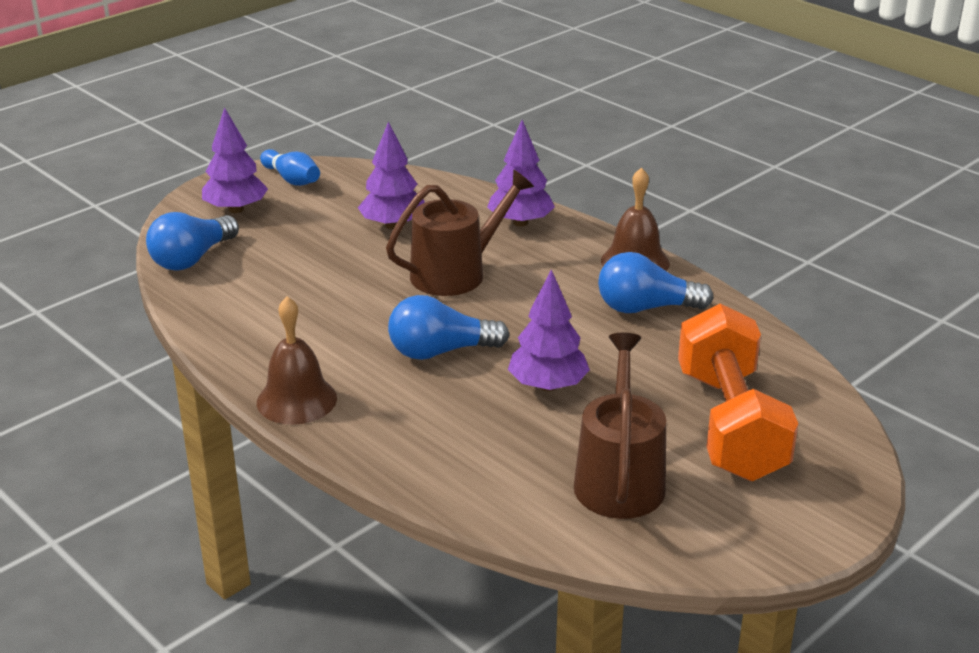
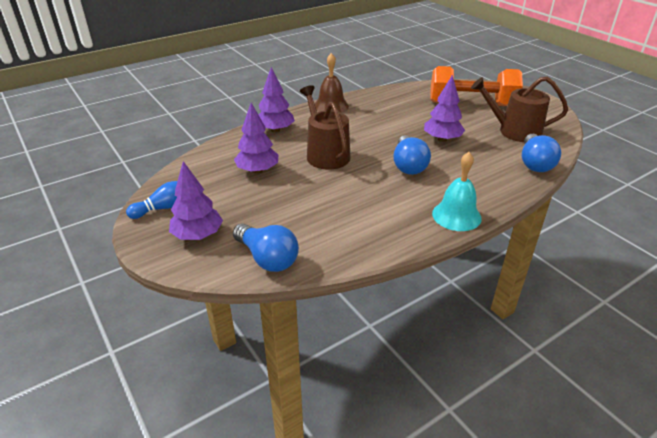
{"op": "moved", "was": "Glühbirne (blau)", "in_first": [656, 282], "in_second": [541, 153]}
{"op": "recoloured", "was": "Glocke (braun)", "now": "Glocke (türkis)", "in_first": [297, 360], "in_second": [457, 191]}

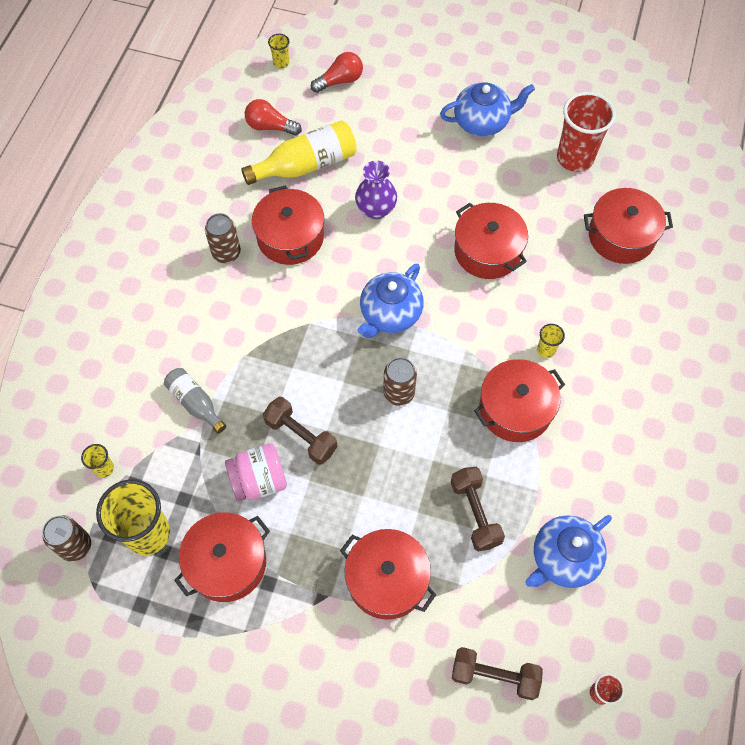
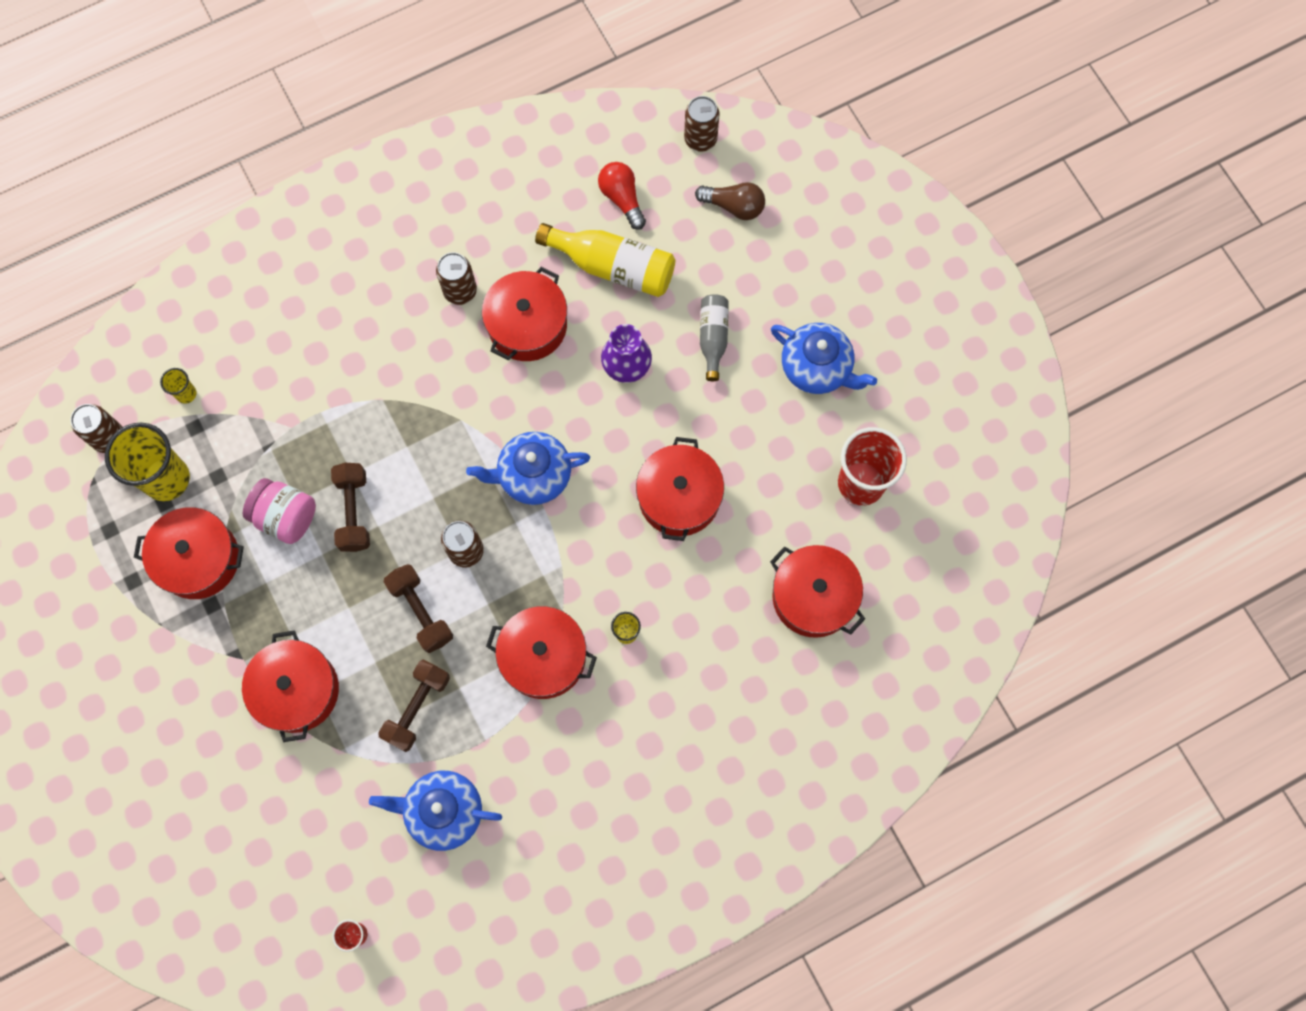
{"op": "moved", "was": "Flasche (grau)", "in_first": [195, 401], "in_second": [714, 337]}
{"op": "moved", "was": "Hantel (braun)", "in_first": [497, 673], "in_second": [418, 608]}
{"op": "replaced", "was": "Becher (gelb)", "now": "Dose (braun)", "in_first": [278, 51], "in_second": [701, 123]}
{"op": "recoloured", "was": "Glühbirne (rot)", "now": "Glühbirne (braun)", "in_first": [337, 72], "in_second": [730, 201]}

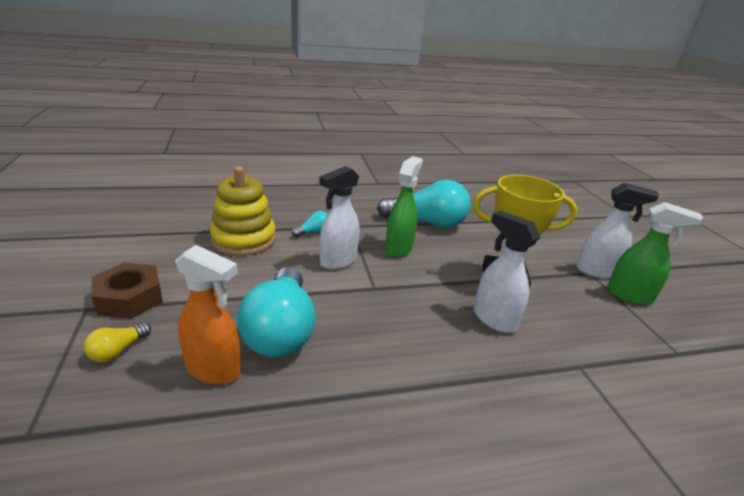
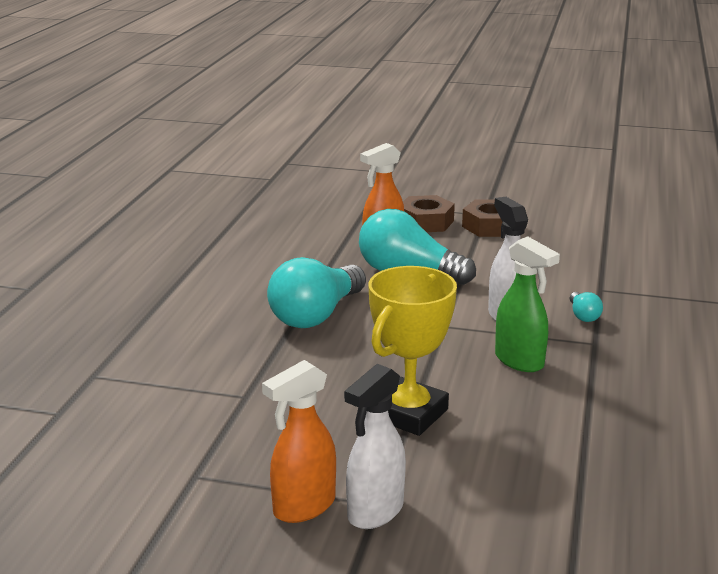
{"op": "removed", "was": "Stapelspielzeug (gelb)", "in_first": [243, 211]}
{"op": "removed", "was": "Sprühflasche (weiß)", "in_first": [507, 272]}
{"op": "moved", "was": "Glühbirne (türkis)", "in_first": [424, 204], "in_second": [316, 292]}
{"op": "replaced", "was": "Glühbirne (gelb)", "now": "Sechskantmutter (braun)", "in_first": [117, 343], "in_second": [429, 213]}
{"op": "recoloured", "was": "Sprühflasche (grün)", "now": "Sprühflasche (orange)", "in_first": [655, 253], "in_second": [299, 441]}

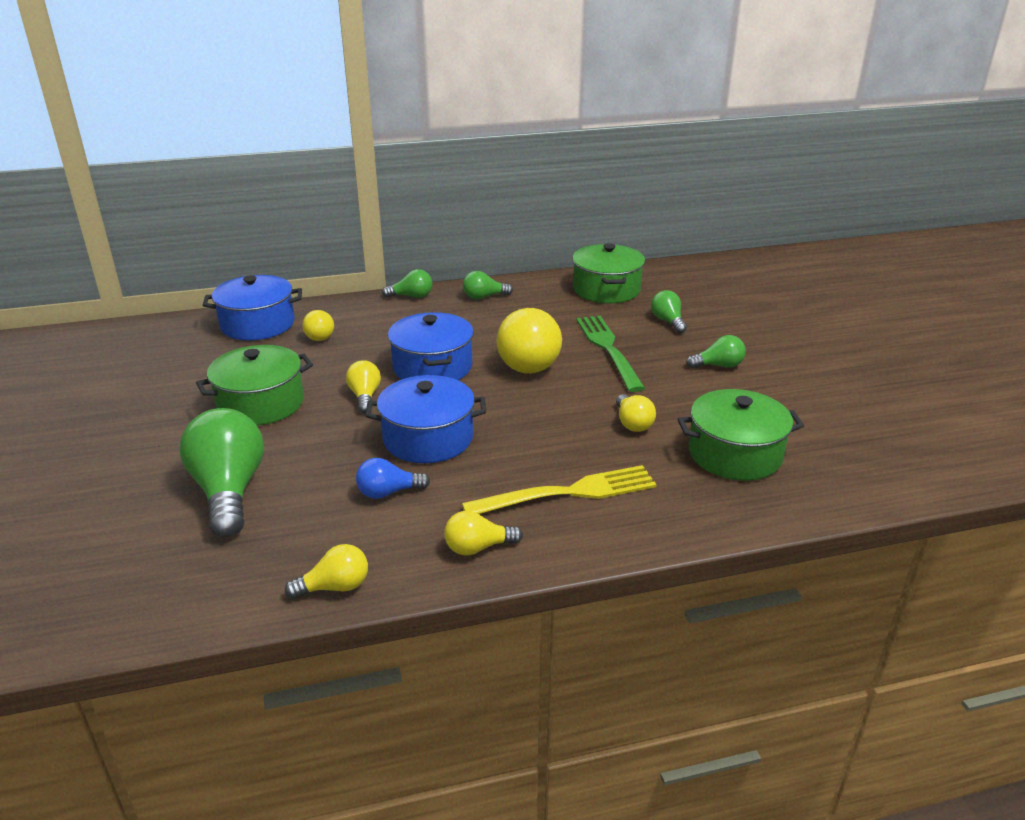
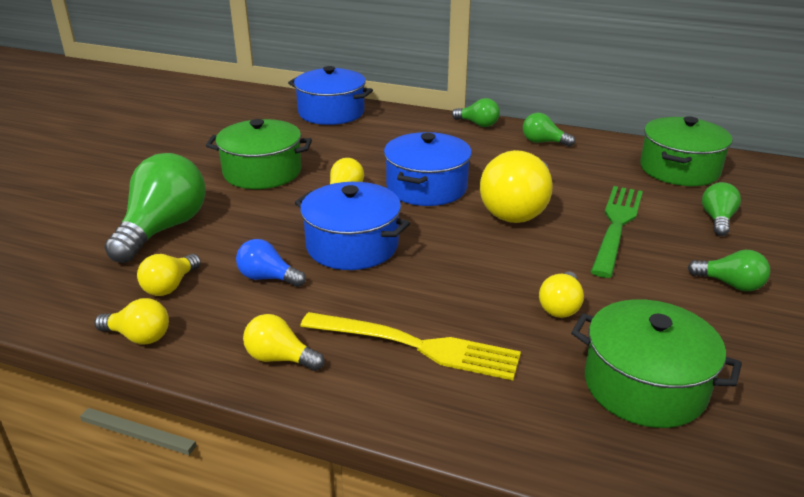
{"op": "moved", "was": "Glühbirne (gelb)", "in_first": [318, 325], "in_second": [169, 275]}

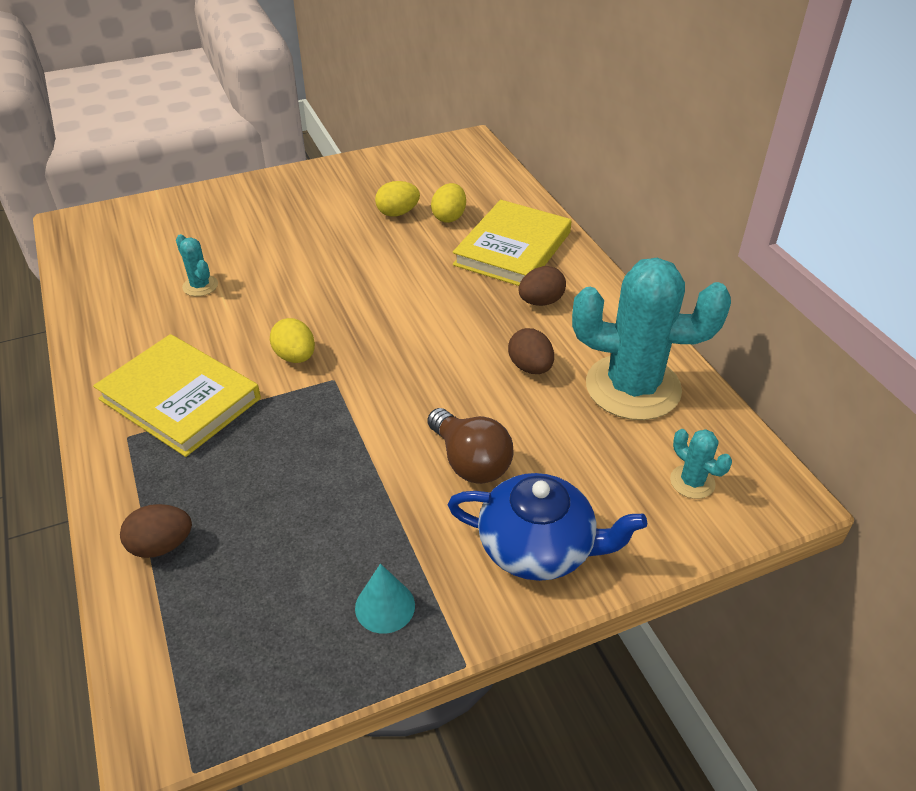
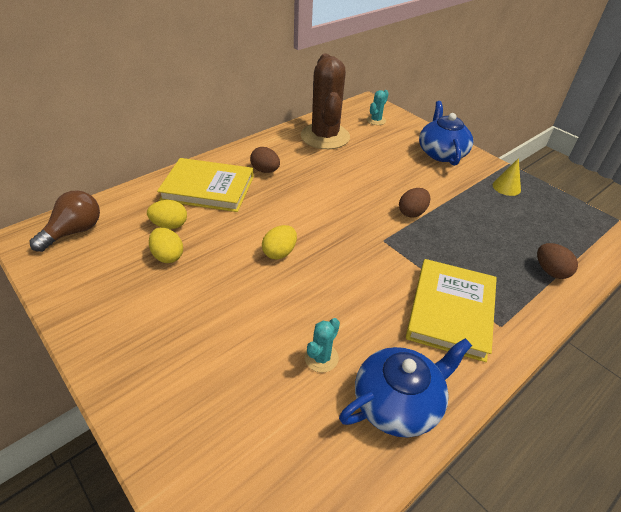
{"op": "added", "now": "Teekanne (blau)", "in_second": [405, 388]}
{"op": "moved", "was": "Ei (gelb)", "in_first": [292, 340], "in_second": [279, 242]}
{"op": "moved", "was": "Glühbirne (braun)", "in_first": [470, 446], "in_second": [65, 221]}
{"op": "moved", "was": "Ei (braun)", "in_first": [531, 351], "in_second": [414, 203]}
{"op": "recoloured", "was": "Kegel (türkis)", "now": "Kegel (gelb)", "in_first": [385, 599], "in_second": [507, 177]}
{"op": "recoloured", "was": "Kaktus (türkis)", "now": "Kaktus (braun)", "in_first": [651, 339], "in_second": [325, 101]}

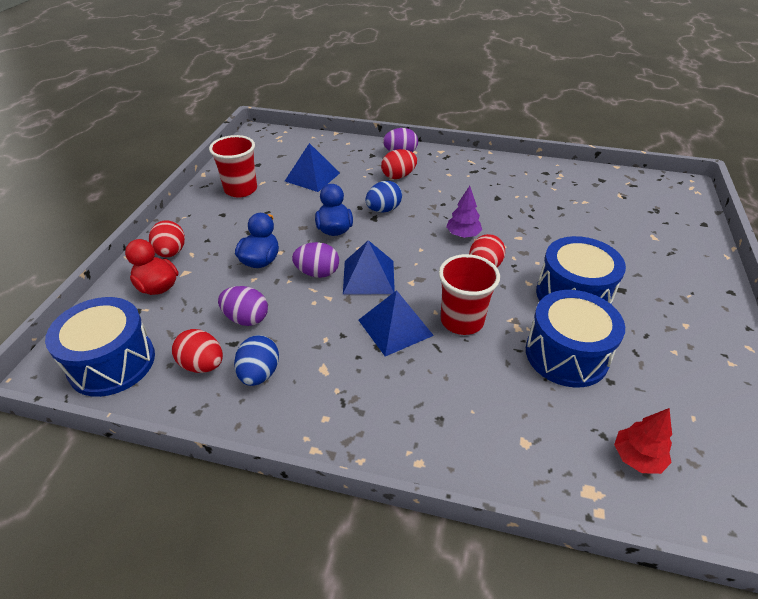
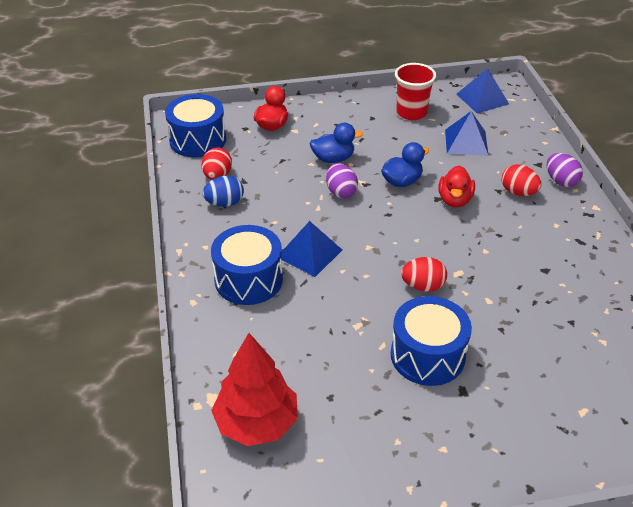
{"op": "removed", "was": "Ei (rot)", "in_first": [167, 239]}
{"op": "removed", "was": "Ei (lila)", "in_first": [243, 306]}
{"op": "removed", "was": "Becher (rot)", "in_first": [469, 294]}
{"op": "removed", "was": "Baum (lila)", "in_first": [464, 212]}
{"op": "moved", "was": "Pyramide (blau)", "in_first": [369, 267], "in_second": [482, 90]}
{"op": "moved", "was": "Trommel (blau)", "in_first": [575, 339], "in_second": [247, 265]}
{"op": "replaced", "was": "Ei (blau)", "now": "Ente (rot)", "in_first": [383, 197], "in_second": [457, 186]}
{"op": "resized", "was": "Baum (rot)", "in_first": [643, 441], "in_second": [254, 389], "ratio": 1.92}

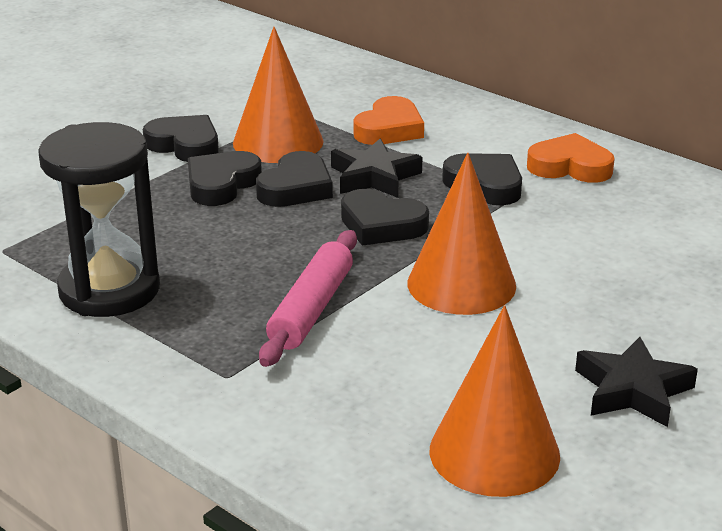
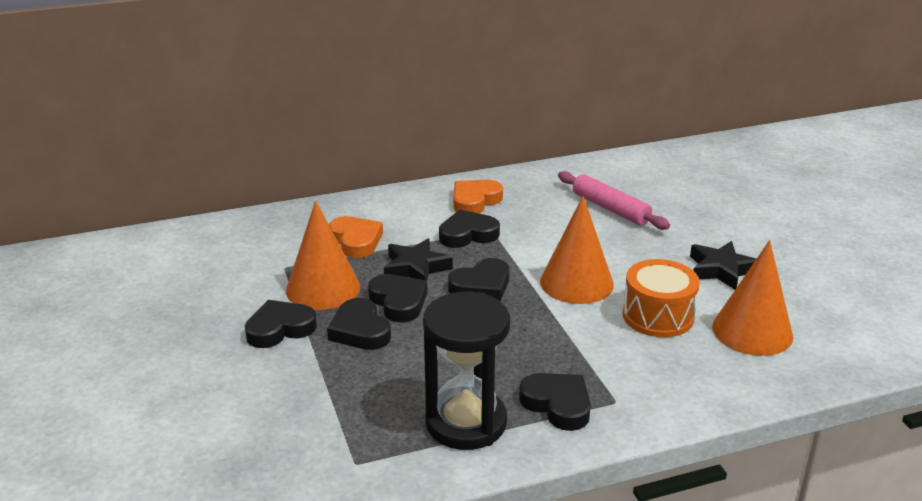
{"op": "added", "now": "Herz (schwarz)", "in_second": [555, 402]}
{"op": "added", "now": "Trommel (orange)", "in_second": [661, 298]}
{"op": "moved", "was": "Nudelholz (rosa)", "in_first": [308, 298], "in_second": [614, 200]}

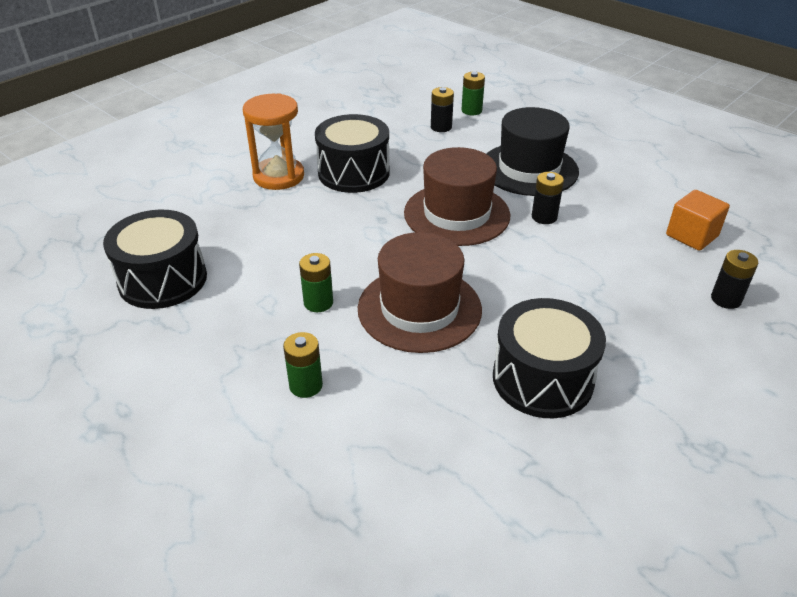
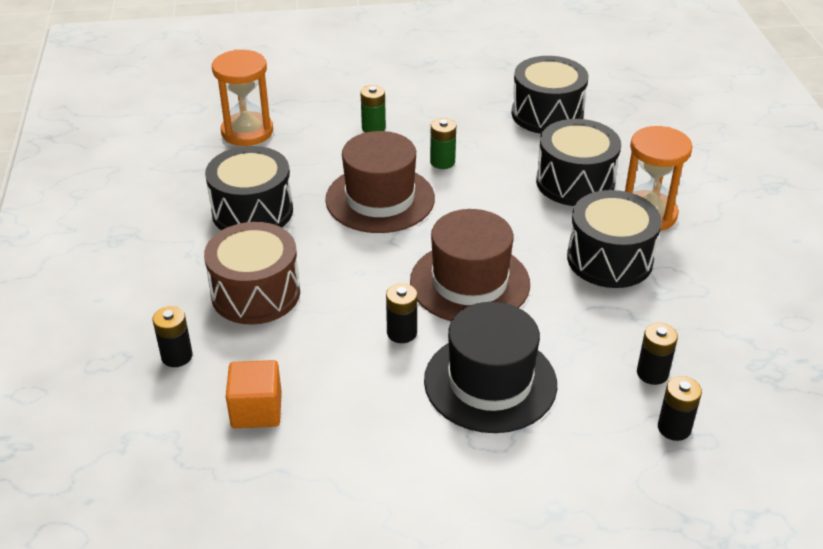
{"op": "added", "now": "Trommel (braun)", "in_second": [252, 273]}
{"op": "added", "now": "Sanduhr (orange)", "in_second": [242, 98]}
{"op": "added", "now": "Trommel (schwarz)", "in_second": [578, 162]}
{"op": "recoloured", "was": "Batterie (grün)", "now": "Batterie (schwarz)", "in_first": [473, 93], "in_second": [680, 408]}

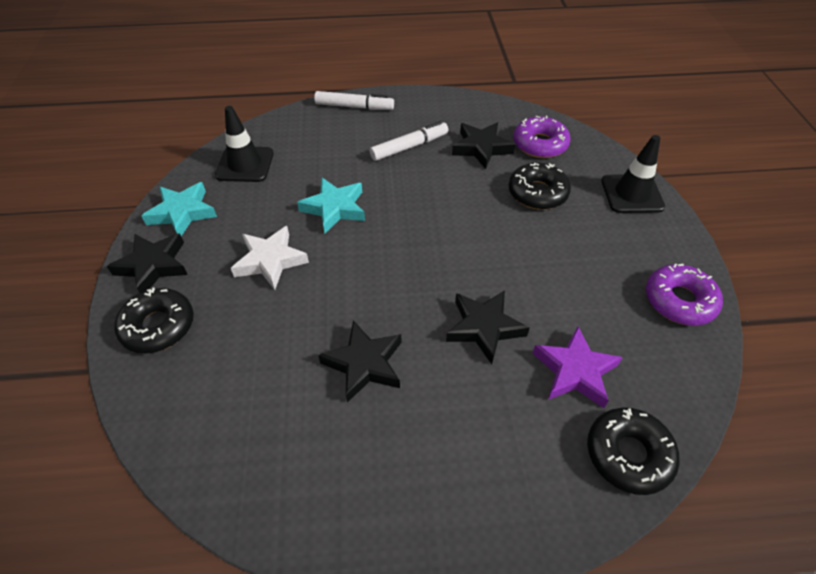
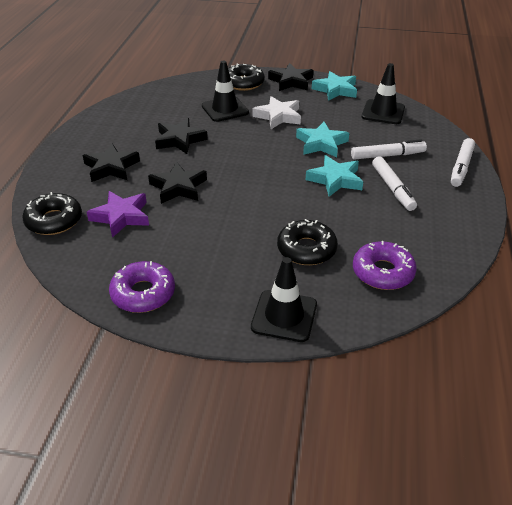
{"op": "added", "now": "Leitkegel (schwarz)", "in_second": [225, 91]}
{"op": "added", "now": "Stern (türkis)", "in_second": [334, 176]}
{"op": "added", "now": "Filzstift (weiß)", "in_second": [389, 149]}
{"op": "moved", "was": "Stern (schwarz)", "in_first": [483, 145], "in_second": [111, 162]}

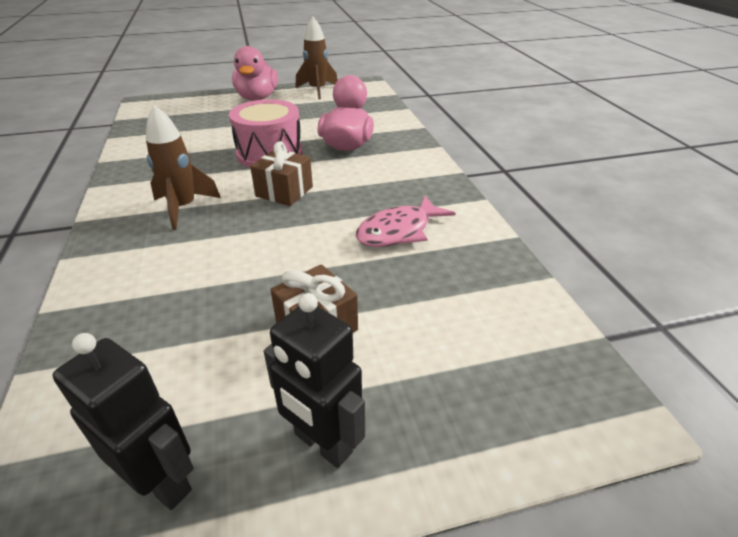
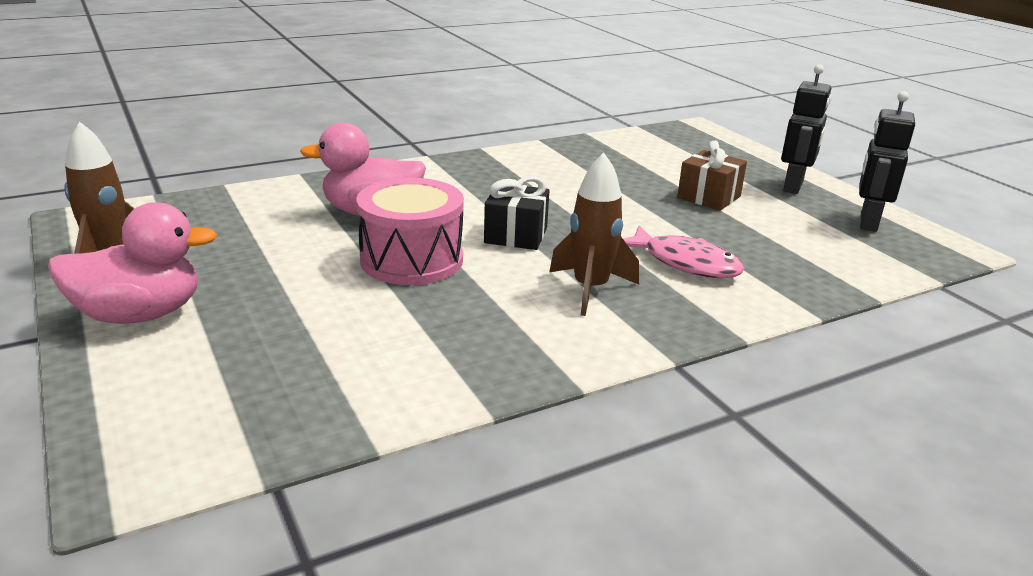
{"op": "moved", "was": "Fisch (rosa)", "in_first": [405, 221], "in_second": [683, 251]}
{"op": "recoloured", "was": "Geschenk (braun)", "now": "Geschenk (schwarz)", "in_first": [281, 173], "in_second": [517, 213]}

